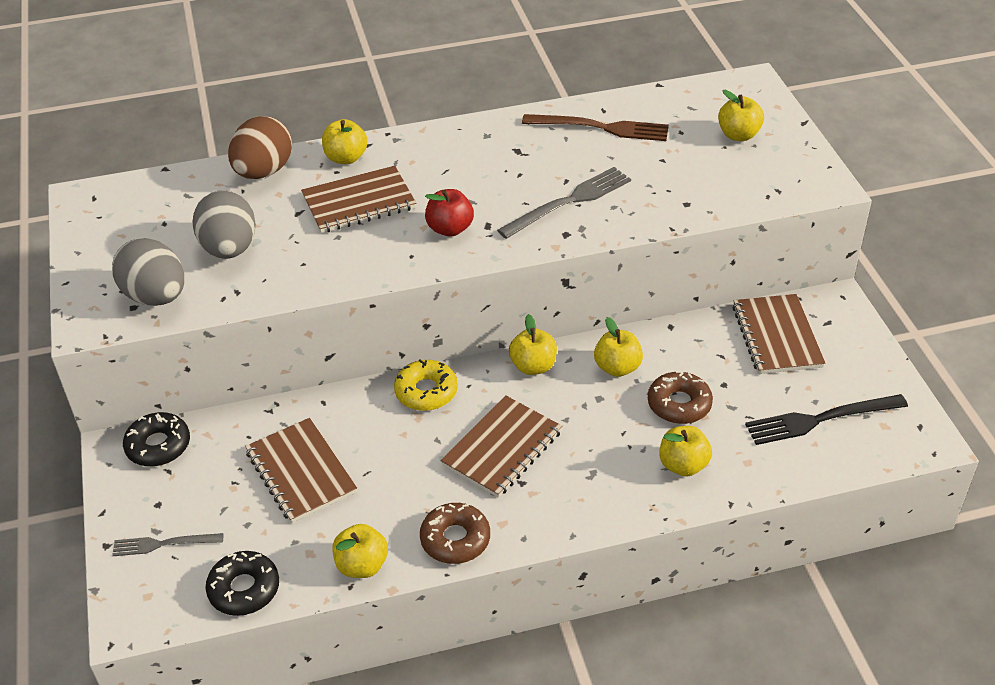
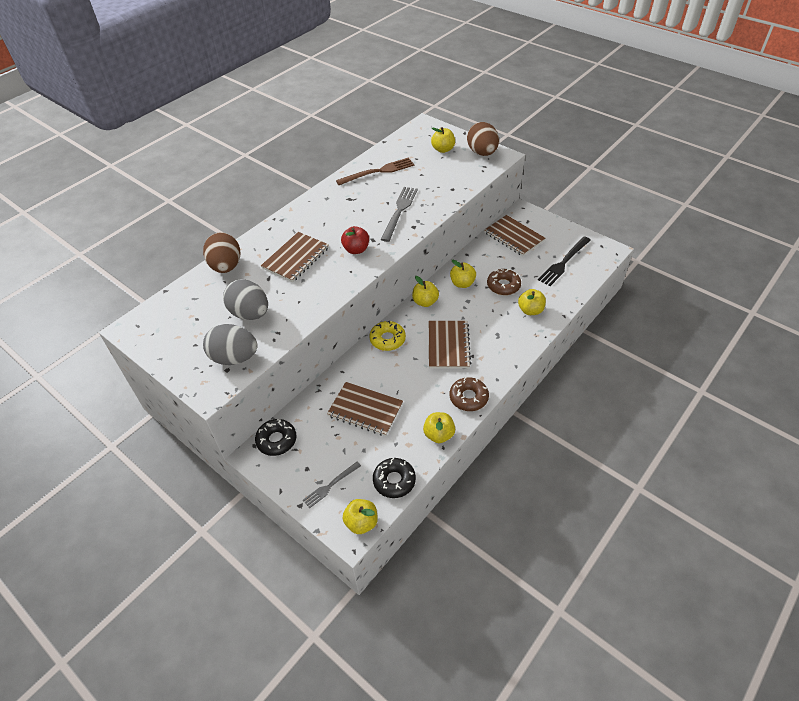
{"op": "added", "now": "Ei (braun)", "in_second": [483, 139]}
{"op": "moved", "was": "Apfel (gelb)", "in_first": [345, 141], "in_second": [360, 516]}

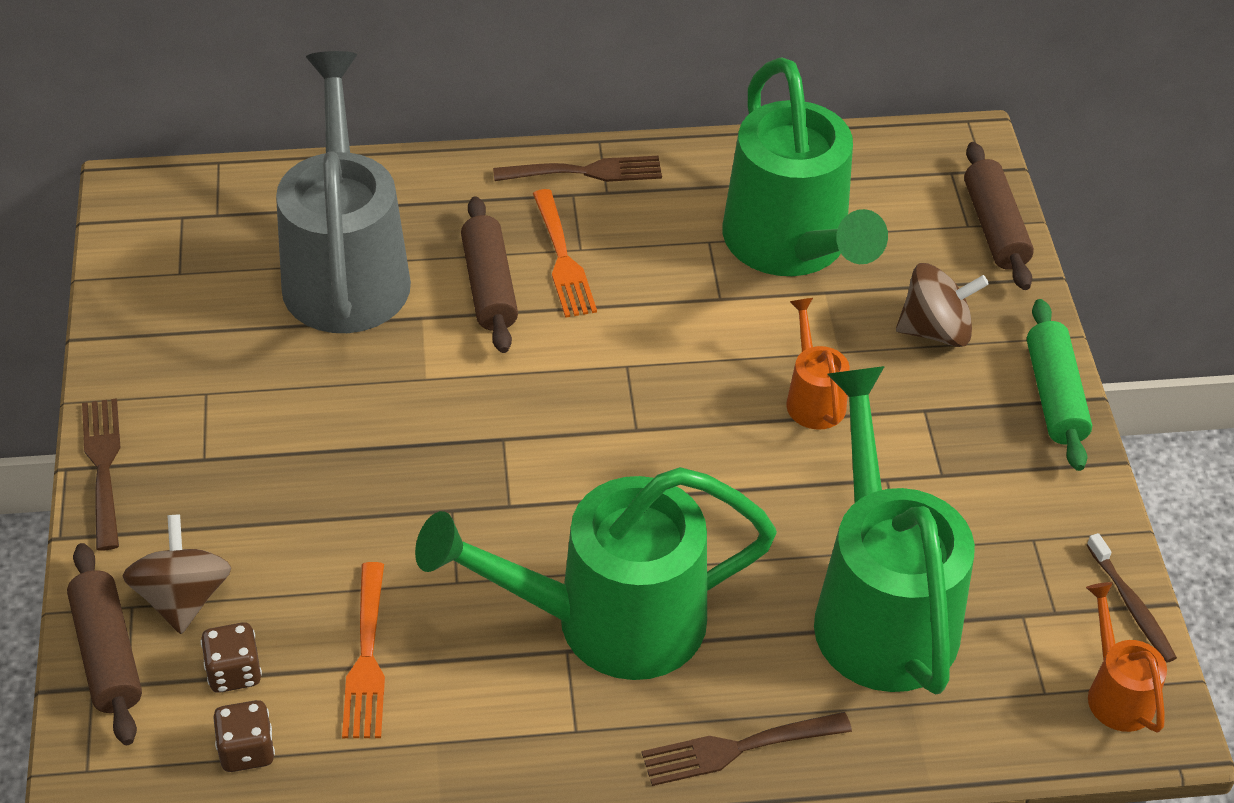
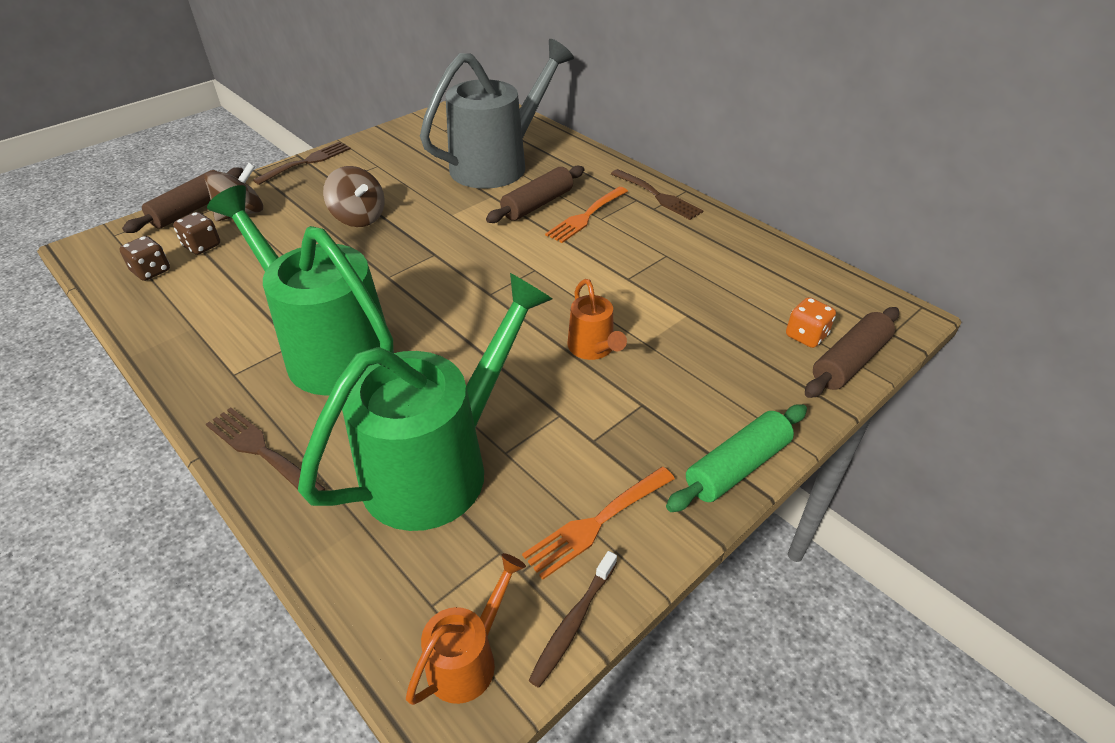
{"op": "removed", "was": "Gießkanne (grün)", "in_first": [805, 166]}
{"op": "added", "now": "Spielwürfel (orange)", "in_second": [811, 322]}
{"op": "moved", "was": "Gabel (orange)", "in_first": [363, 650], "in_second": [598, 523]}
{"op": "moved", "was": "Kreisel (braun)", "in_first": [942, 305], "in_second": [354, 196]}
{"op": "turned", "was": "Gießkanne (orange)", "in_first": [818, 364], "in_second": [597, 319], "clockwise": 120}

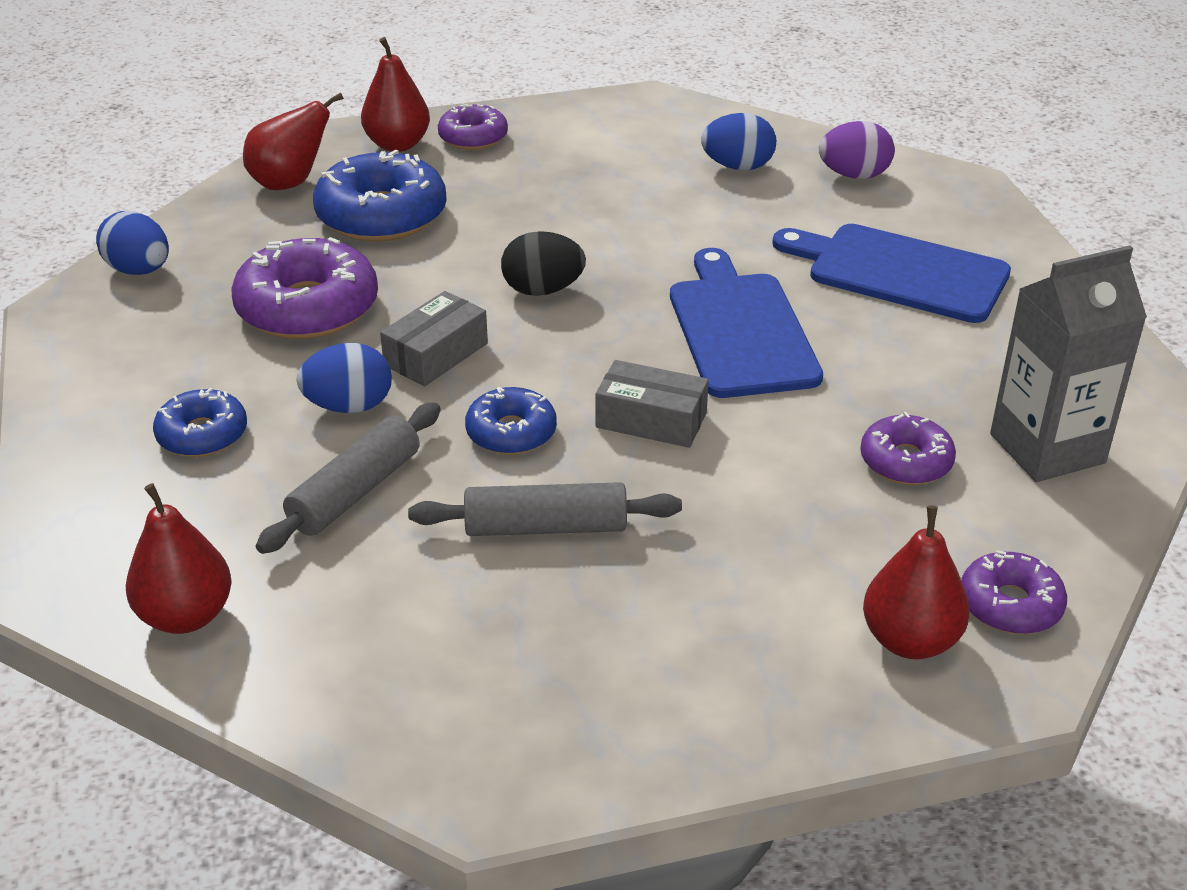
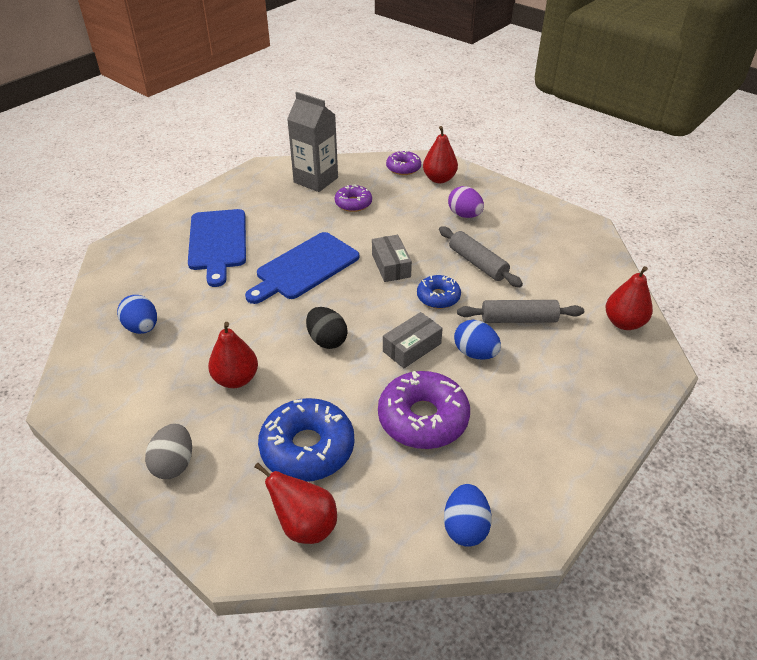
{"op": "removed", "was": "Donut (blau)", "in_first": [200, 422]}
{"op": "moved", "was": "Birne (rot)", "in_first": [395, 94], "in_second": [233, 355]}
{"op": "moved", "was": "Ei (lila)", "in_first": [857, 150], "in_second": [466, 202]}
{"op": "replaced", "was": "Donut (lila)", "now": "Ei (grau)", "in_first": [473, 127], "in_second": [168, 451]}
{"op": "turned", "was": "Schachtel (grau)", "in_first": [434, 338], "in_second": [413, 340], "clockwise": -45}

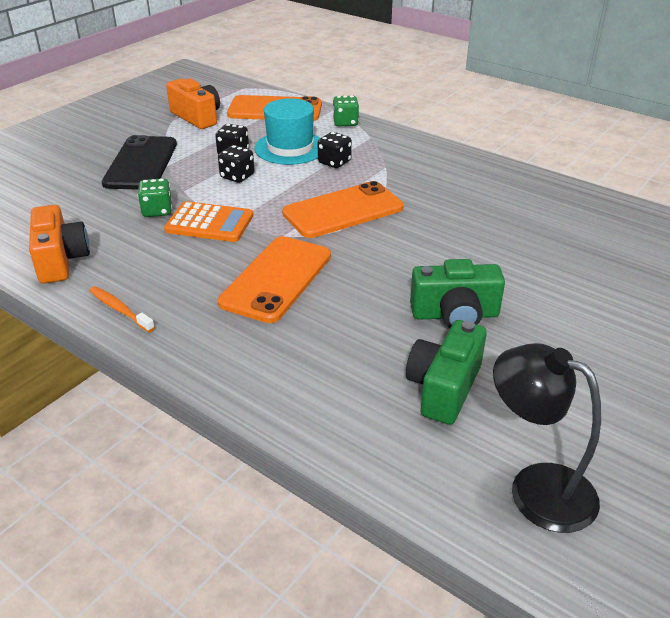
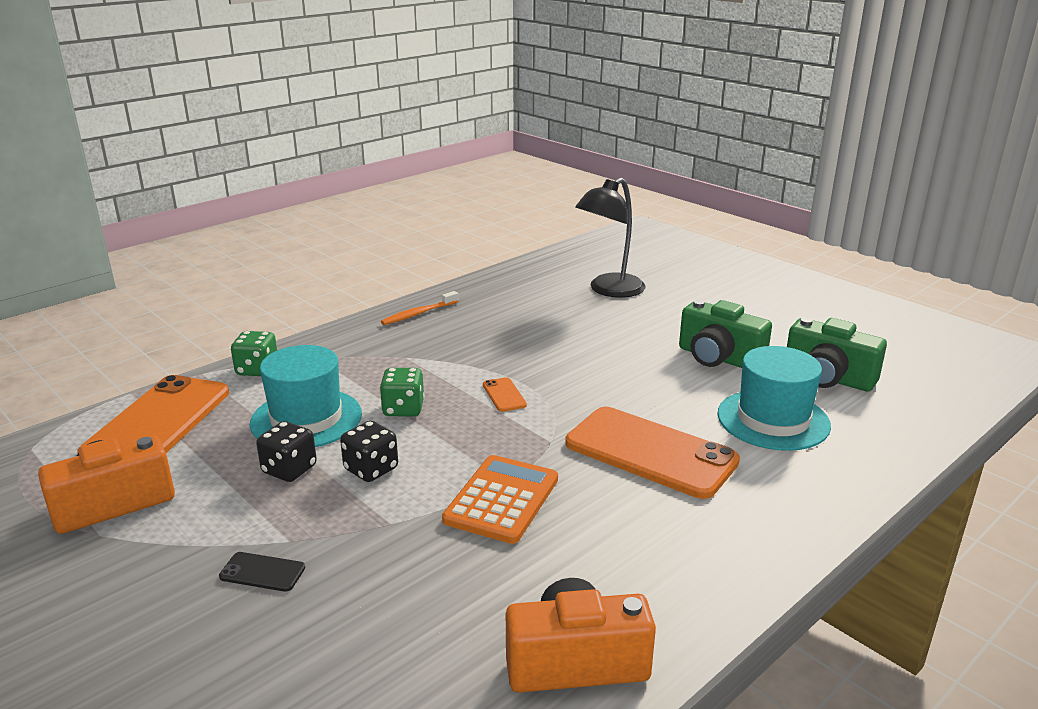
{"op": "removed", "was": "Spielwürfel (schwarz)", "in_first": [335, 150]}
{"op": "added", "now": "Hut (türkis)", "in_second": [774, 398]}
{"op": "moved", "was": "Zahnbürste (orange)", "in_first": [122, 309], "in_second": [419, 308]}
{"op": "moved", "was": "Spielwürfel (grün)", "in_first": [155, 197], "in_second": [402, 392]}
{"op": "moved", "was": "Lampe (schwarz)", "in_first": [547, 438], "in_second": [610, 238]}
{"op": "turned", "was": "Kamera (grün)", "in_first": [457, 293], "in_second": [725, 334], "clockwise": 120}
{"op": "resized", "was": "Handy (schwarz)", "in_first": [139, 162], "in_second": [262, 572], "ratio": 0.4}
{"op": "resized", "was": "Handy (orange)", "in_first": [343, 209], "in_second": [505, 394], "ratio": 0.4}

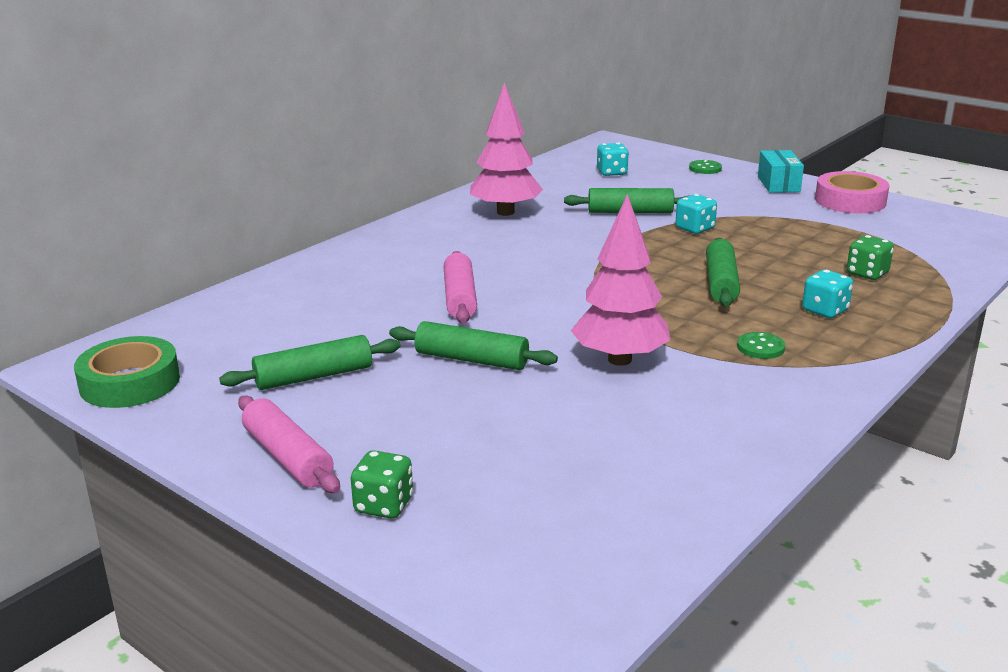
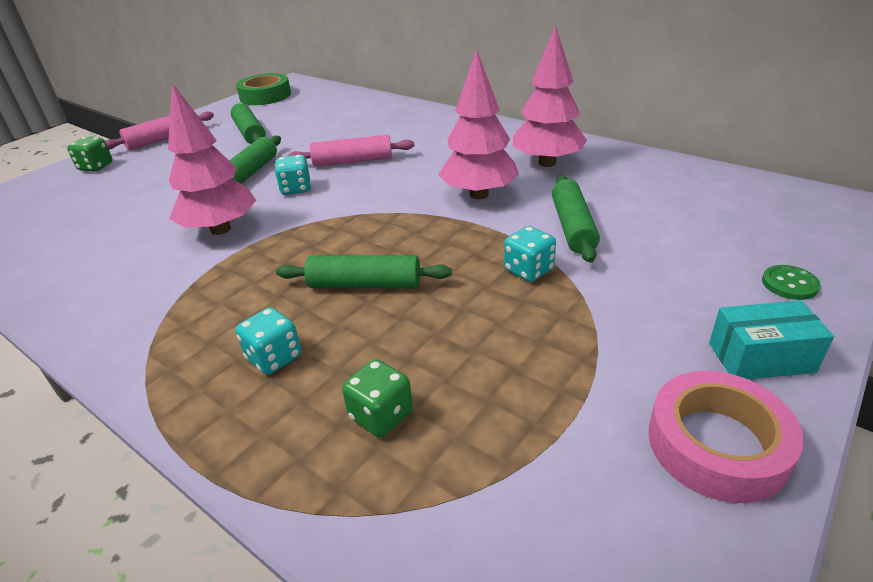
{"op": "removed", "was": "Knopf (grün)", "in_first": [761, 345]}
{"op": "added", "now": "Baum (rosa)", "in_second": [478, 124]}
{"op": "moved", "was": "Spielwürfel (türkis)", "in_first": [613, 159], "in_second": [293, 175]}

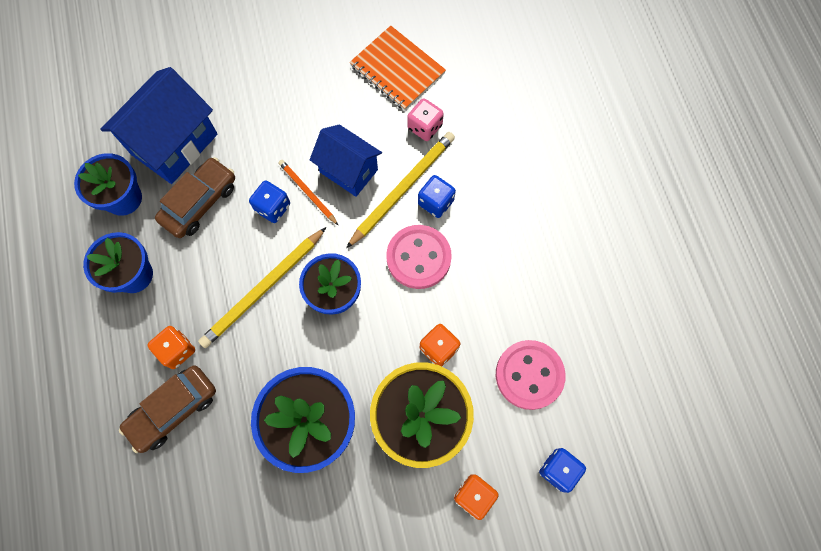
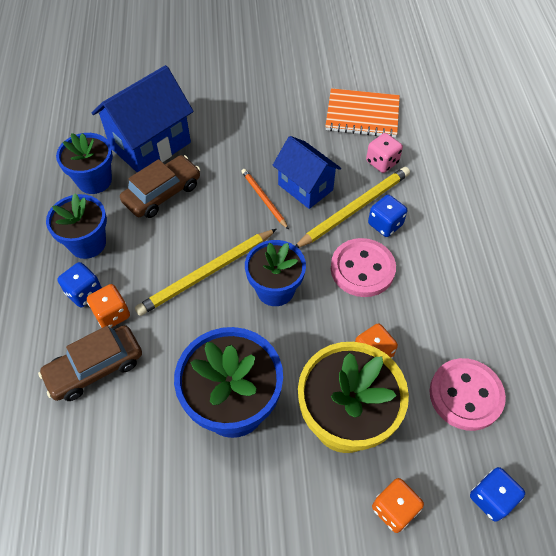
{"op": "moved", "was": "Spielwürfel (blau)", "in_first": [269, 202], "in_second": [79, 285]}
{"op": "turned", "was": "Notizbuch (orange)", "in_first": [398, 68], "in_second": [362, 112], "clockwise": -45}

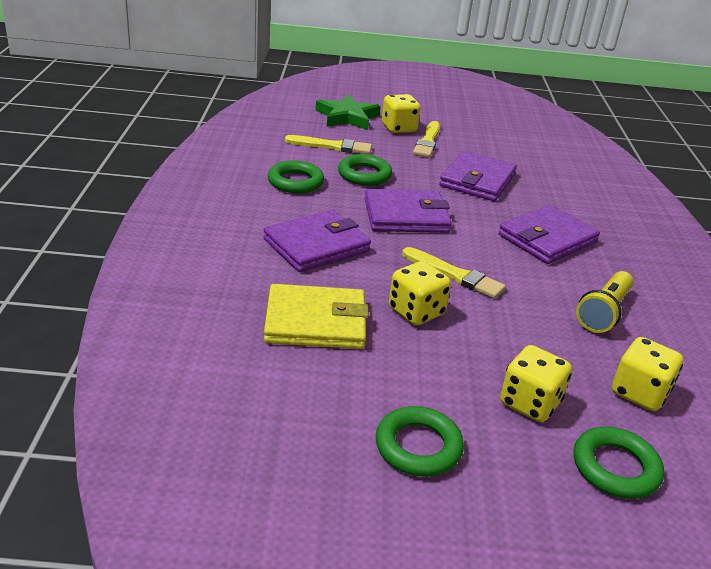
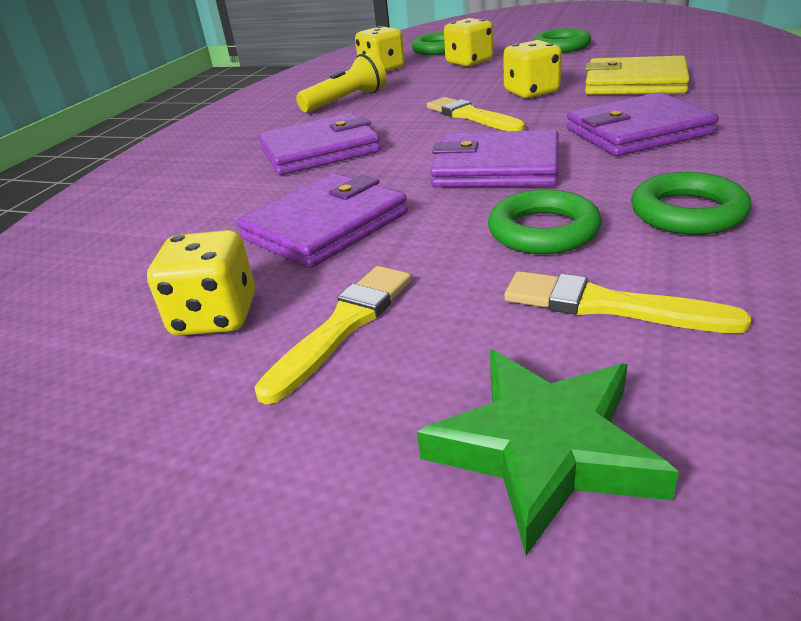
{"op": "moved", "was": "Spielwürfel (gelb)", "in_first": [401, 113], "in_second": [201, 283]}

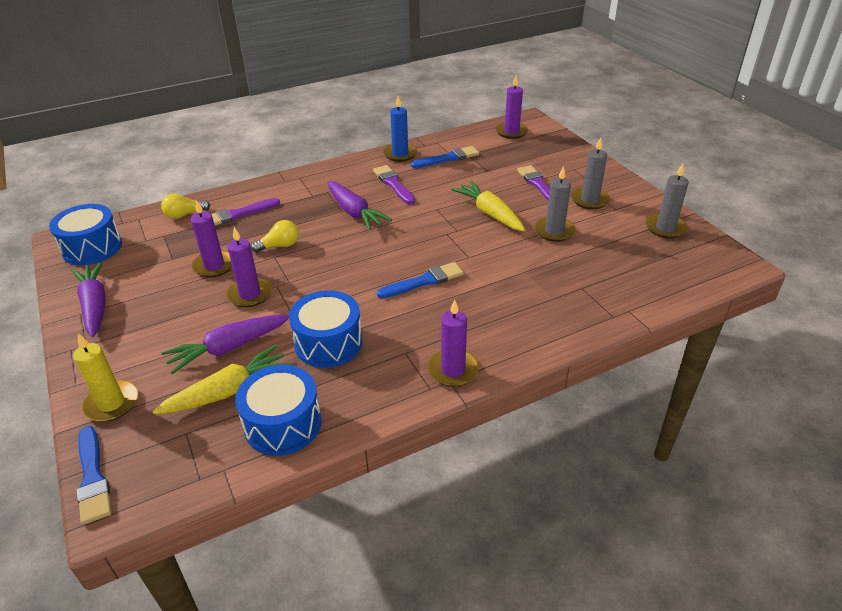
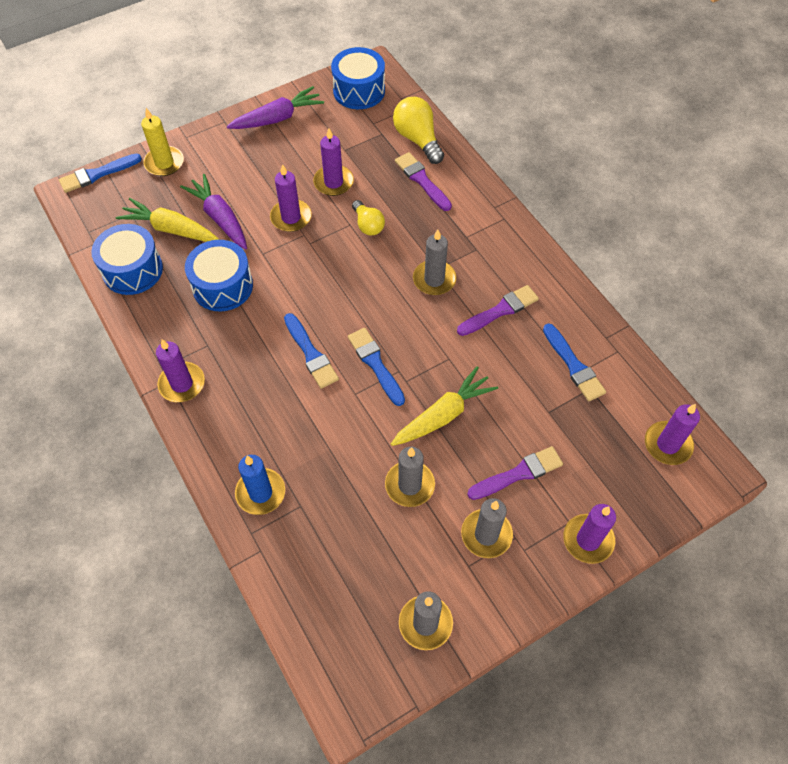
{"op": "added", "now": "Pinsel (blau)", "in_second": [376, 367]}
{"op": "added", "now": "Kerze (lila)", "in_second": [589, 534]}
{"op": "moved", "was": "Kerze (blau)", "in_first": [400, 129], "in_second": [260, 485]}
{"op": "replaced", "was": "Karotte (lila)", "now": "Kerze (grau)", "in_first": [360, 205], "in_second": [434, 262]}
{"op": "turned", "was": "Karotte (gelb)", "in_first": [221, 379], "in_second": [167, 220], "clockwise": 150}
{"op": "resized", "was": "Glühbirne (gelb)", "in_first": [185, 206], "in_second": [418, 130], "ratio": 1.58}

